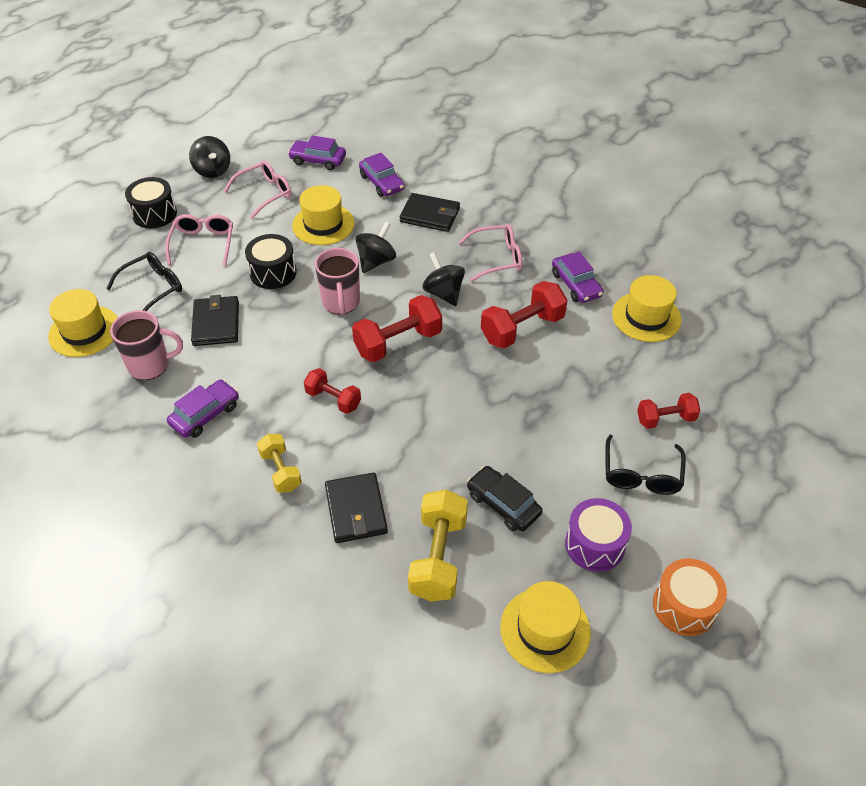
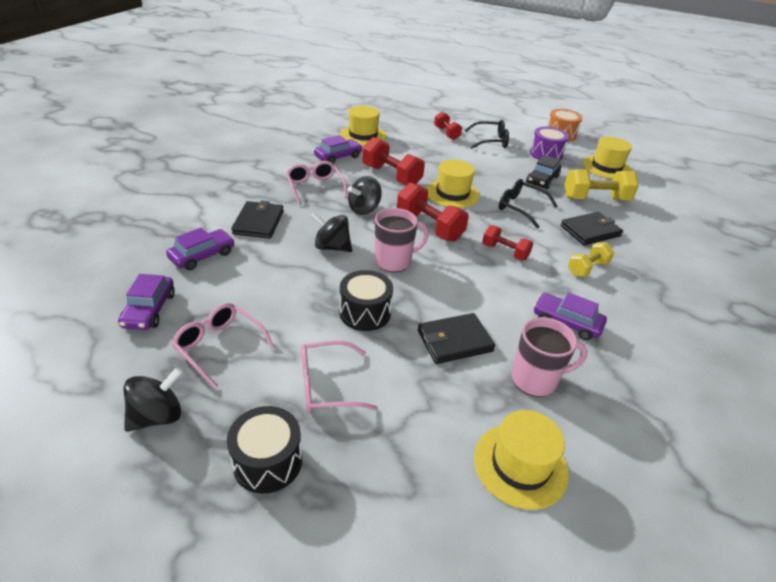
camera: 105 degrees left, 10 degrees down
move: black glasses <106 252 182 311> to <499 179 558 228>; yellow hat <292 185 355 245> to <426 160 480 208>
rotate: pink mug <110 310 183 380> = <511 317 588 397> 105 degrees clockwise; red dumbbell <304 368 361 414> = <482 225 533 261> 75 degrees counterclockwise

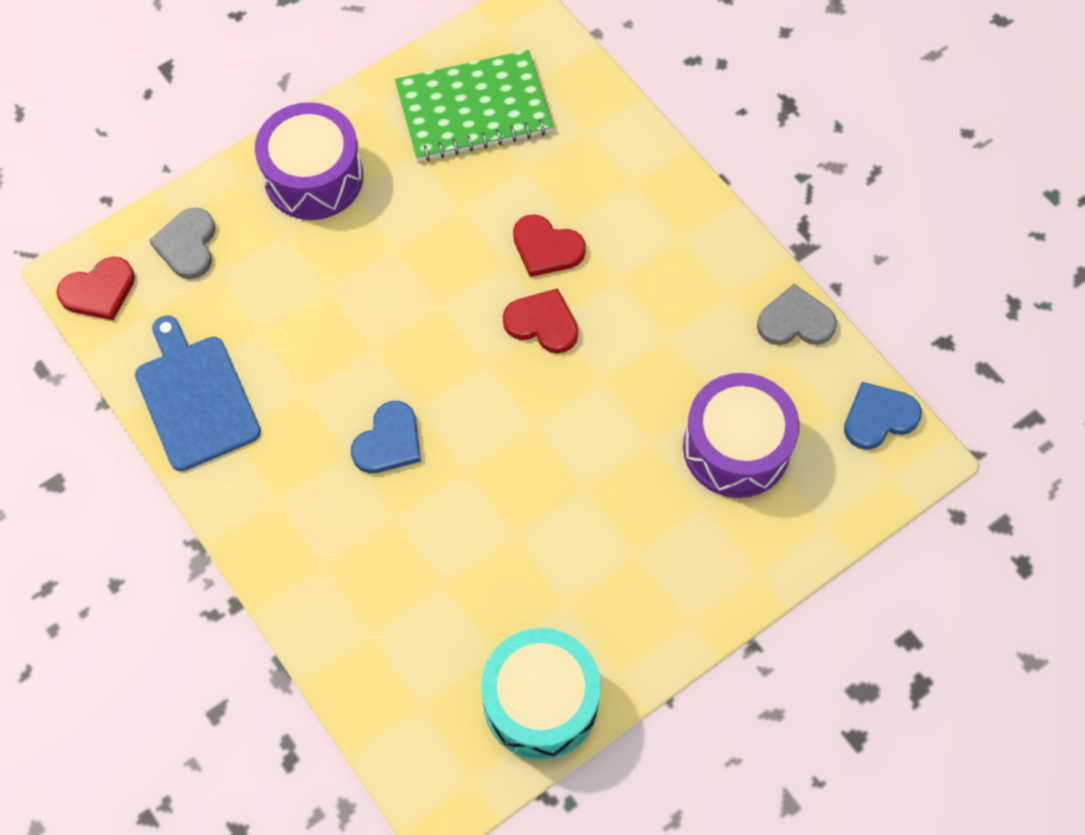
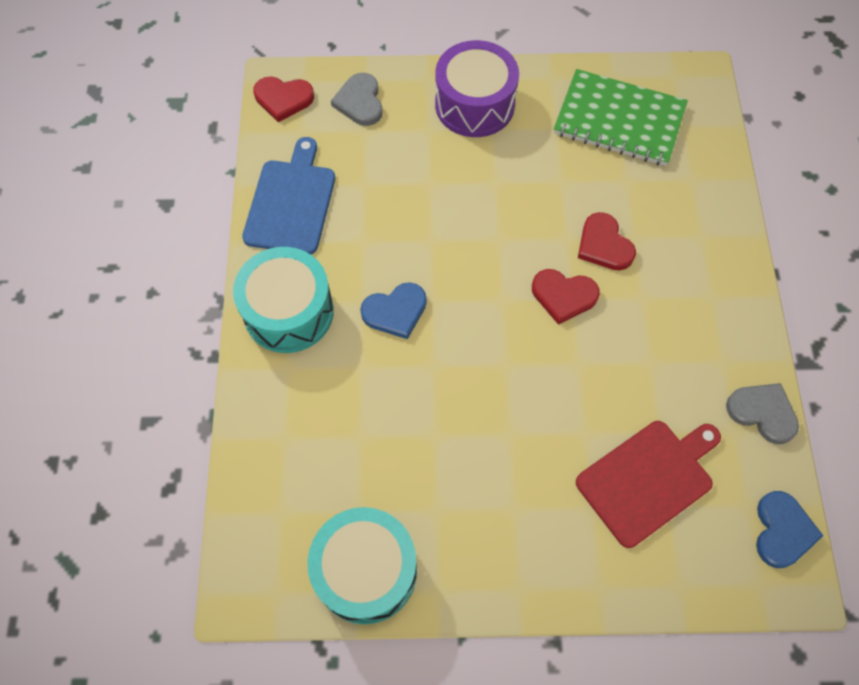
camera: 35 degrees right, 0 degrees up
insert: turquoise drum <233 247 334 353>
replace: purple drum <683 373 800 498> to red cutting board <576 421 721 548>
rotate: grey heart <149 208 216 279> = <331 73 383 126> 45 degrees counterclockwise; red heart <503 288 578 354> = <532 269 600 325> 135 degrees clockwise; blue heart <844 382 922 450> = <756 491 823 568> 90 degrees clockwise

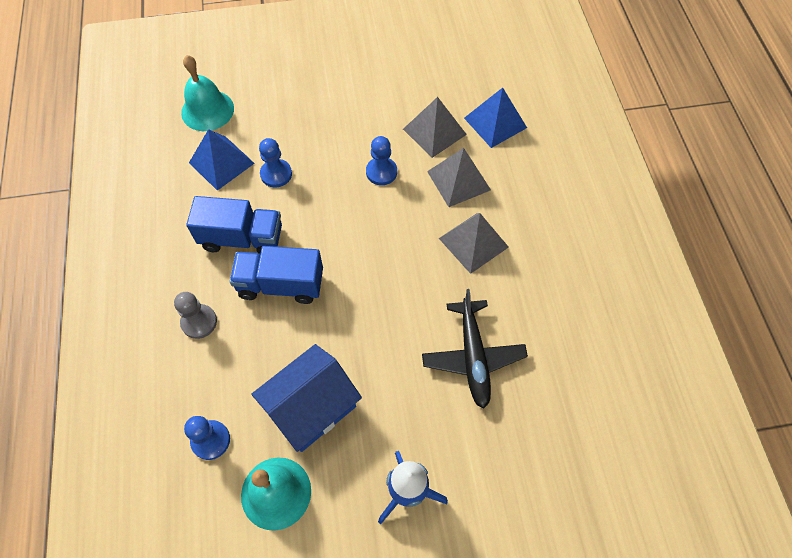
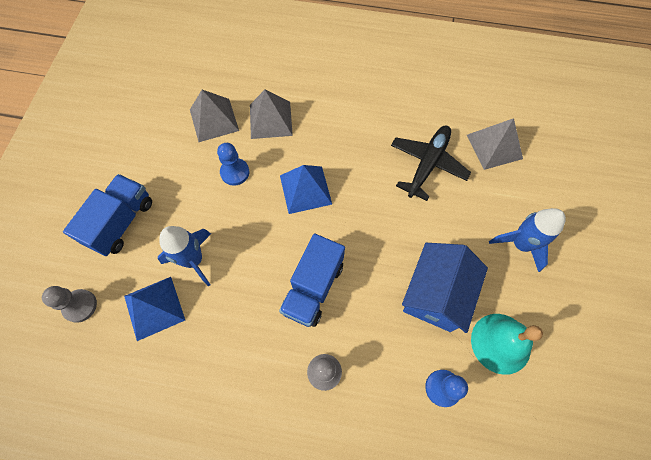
camera: 70 degrees left, 5 degrees up
move: blue truck <187 196 282 254> to <63 174 152 256>; grey pyramid <439 213 509 274> to <467 118 523 170>; blue pyramid <464 88 527 148> to <280 165 332 214>
replace: turquoise bell <181 55 234 131> to grey pawn <42 286 97 323>; blue pawn <259 138 292 188> to blue rocket <158 226 211 287>
rotate: blue house <251 344 362 452> = <402 243 488 333> 45 degrees clockwise; black plane <422 289 528 409> = <391 126 471 201> 75 degrees counterclockwise

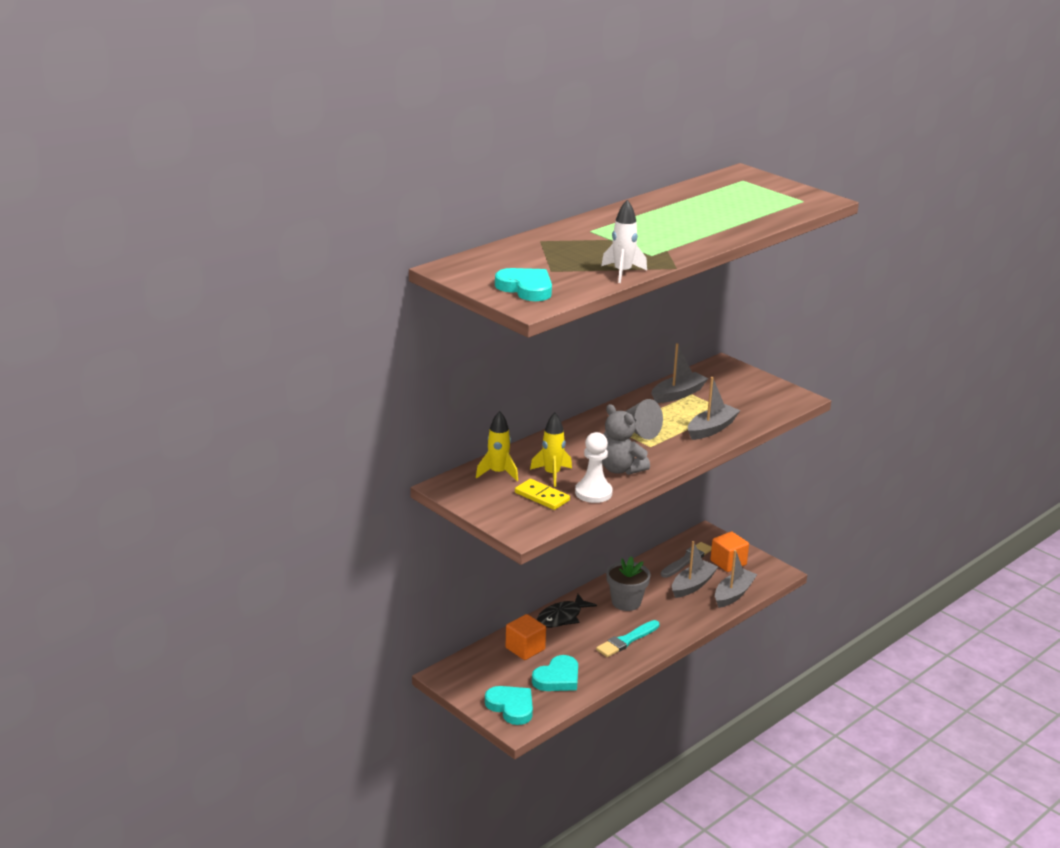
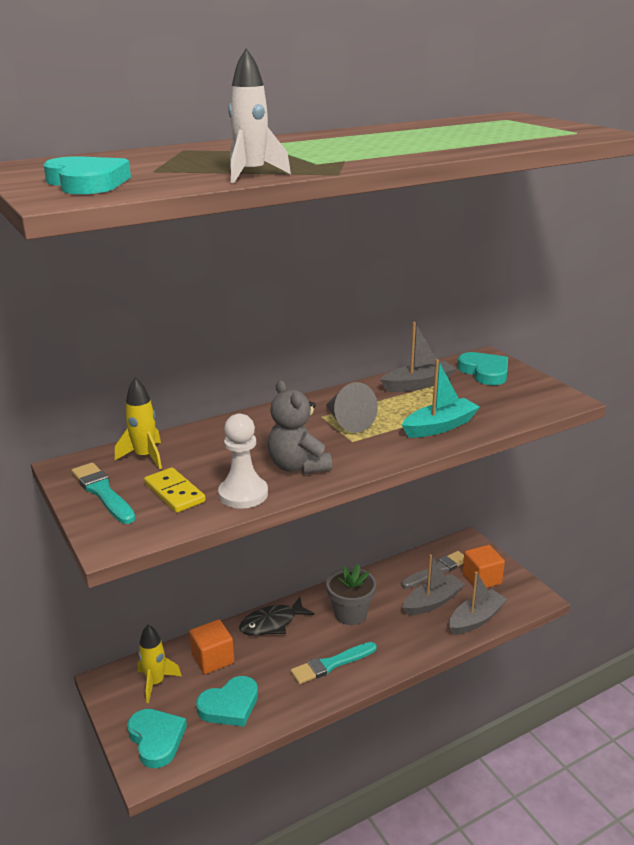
camera: 15 degrees right, 0 degrees up
insert: turquoise brush <71 462 135 524>; turquoise heart <457 352 508 385>
move: yellow rocket <530 413 572 487> to <137 625 182 703>
recolor: grey boat <688 377 741 440> to turquoise boat <402 359 480 438>

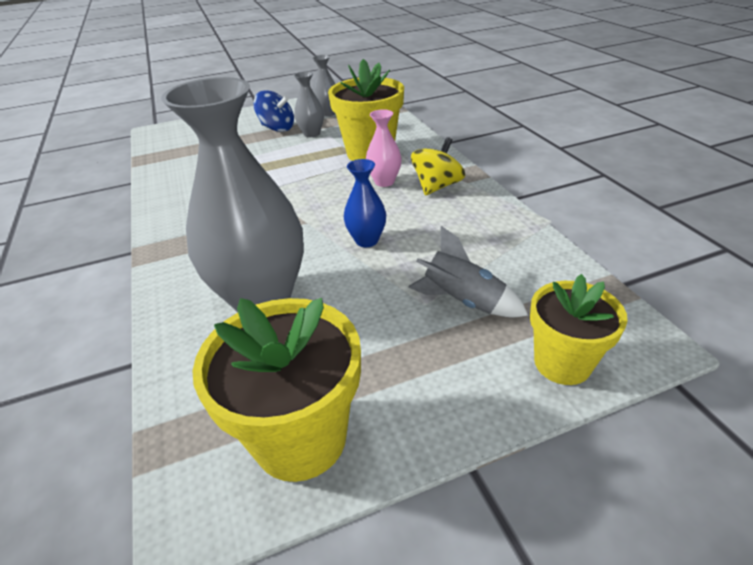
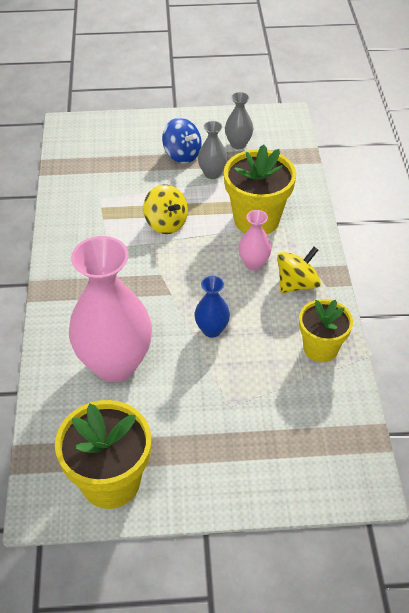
camera: 15 degrees right, 10 degrees up
delete: grey rocket <408 226 528 317>
insert: yellow spinning top <143 184 188 234>
move: yellow flower pot <530 274 627 385> to <299 299 353 362>
recolor: grey vase <161 77 304 312> to pink vase <69 236 152 382>

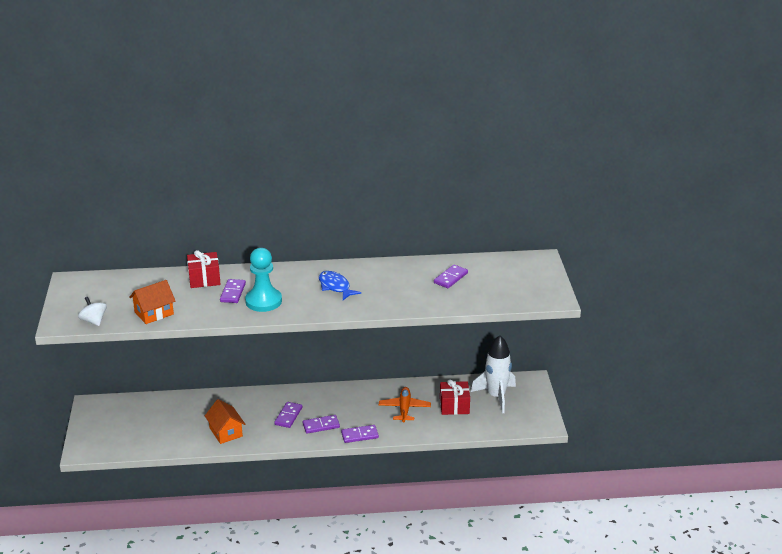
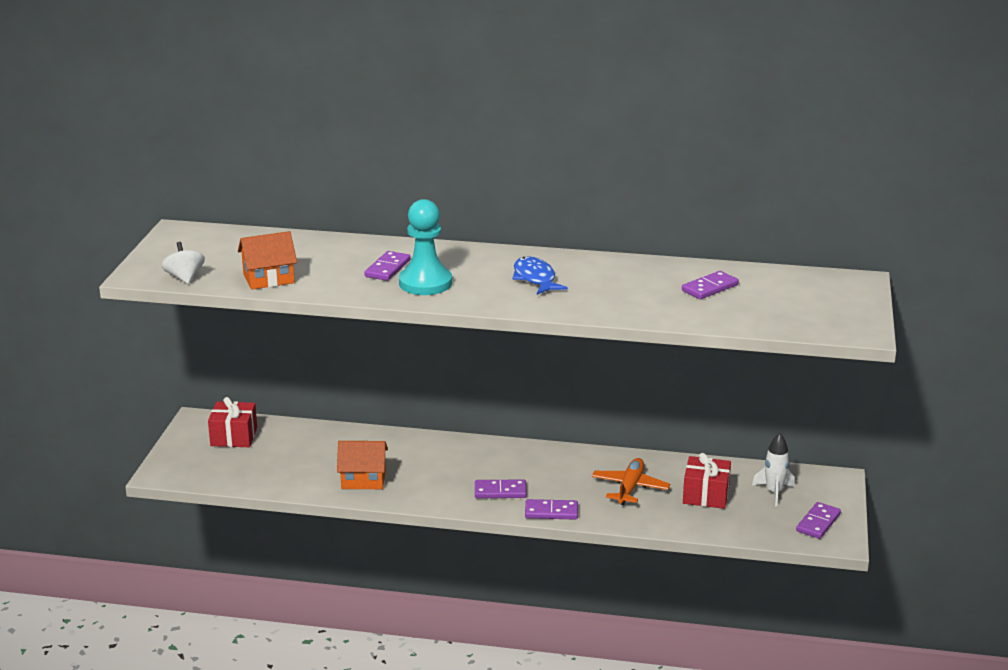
camera: 15 degrees right, 5 degrees down
move: red gift <187 250 221 288> to <208 397 257 447>; purple domino <274 402 302 428> to <796 502 841 539>
rotate: orange house <205 399 245 444> = <337 441 388 489> 75 degrees counterclockwise
resize: white rocket <471 335 516 413> = <752 433 795 506> x0.60

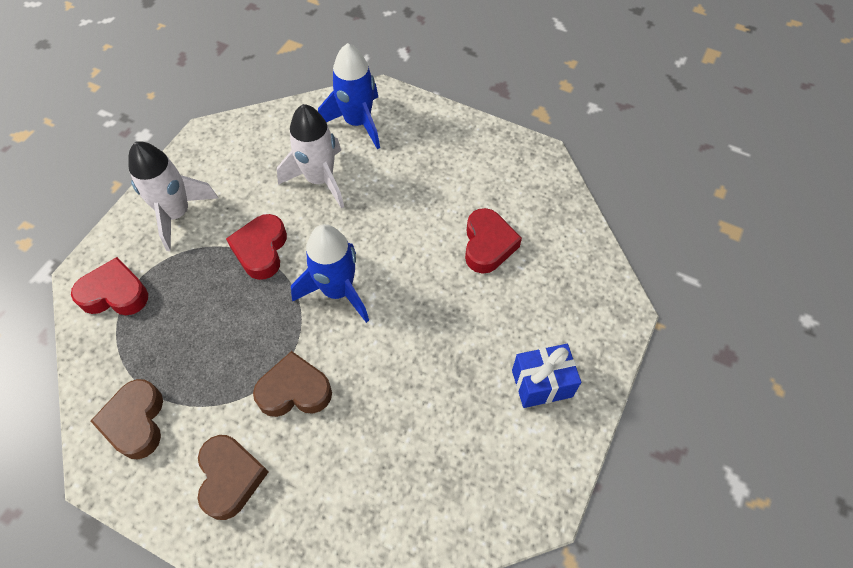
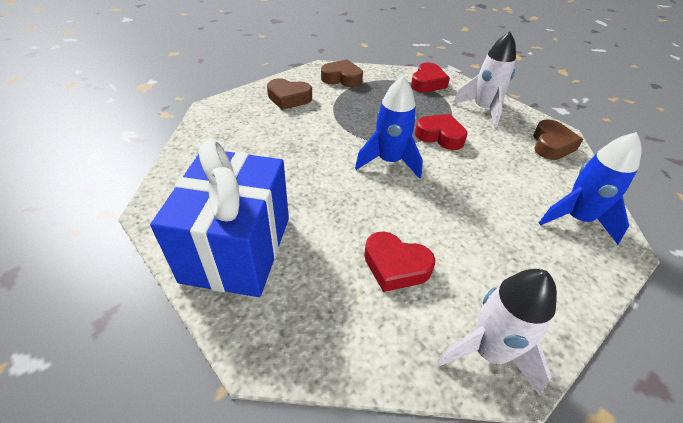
camera: 110 degrees right, 15 degrees down
move: brown heart <253 351 332 417> to <533 119 583 160>; white rocket <277 104 344 208> to <437 269 557 396>
resize: blue gift <512 344 581 408> = <150 140 289 297> x2.09

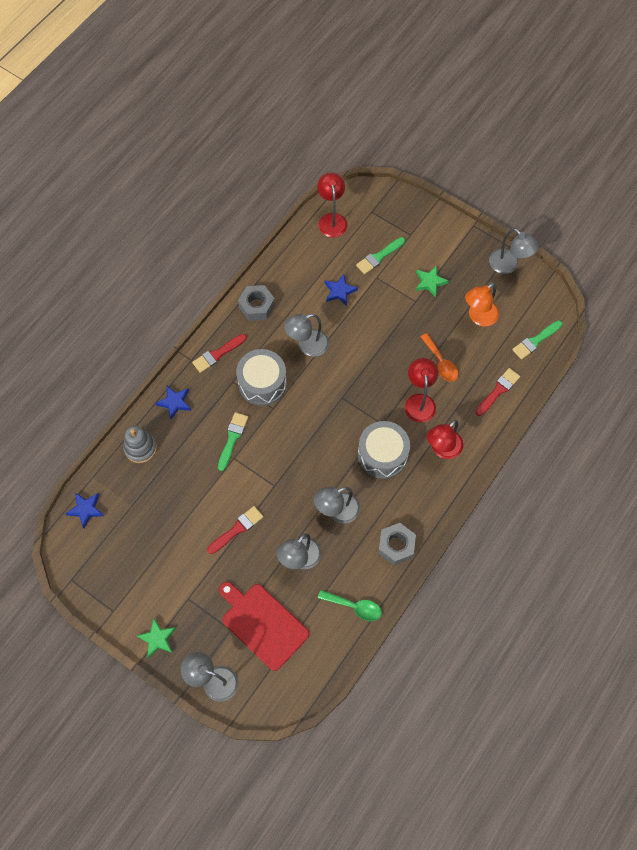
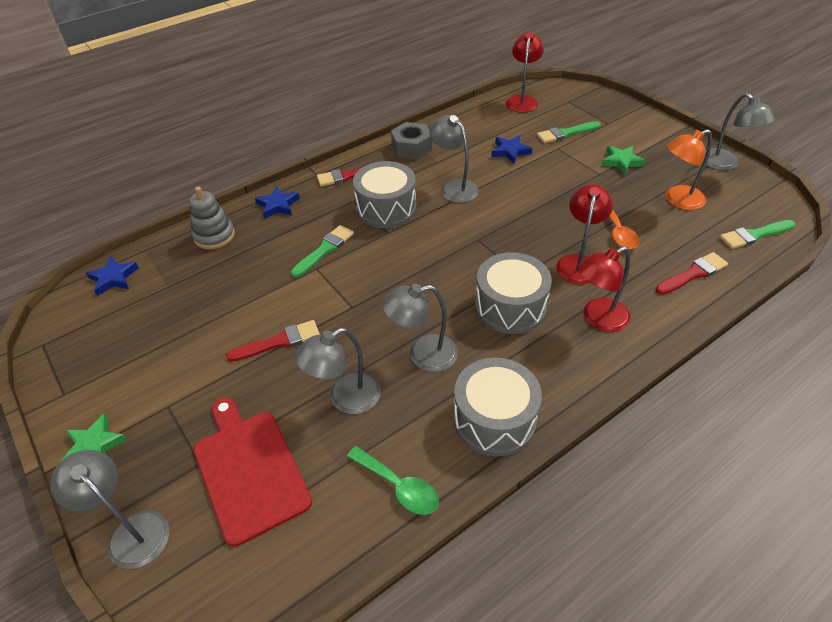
camera: 20 degrees right, 20 degrees down
replace: grey nut <378 523 416 565> to grey drum <454 358 542 456>
rotate: grey lamp <284 314 329 357> = <429 115 479 203> 60 degrees clockwise

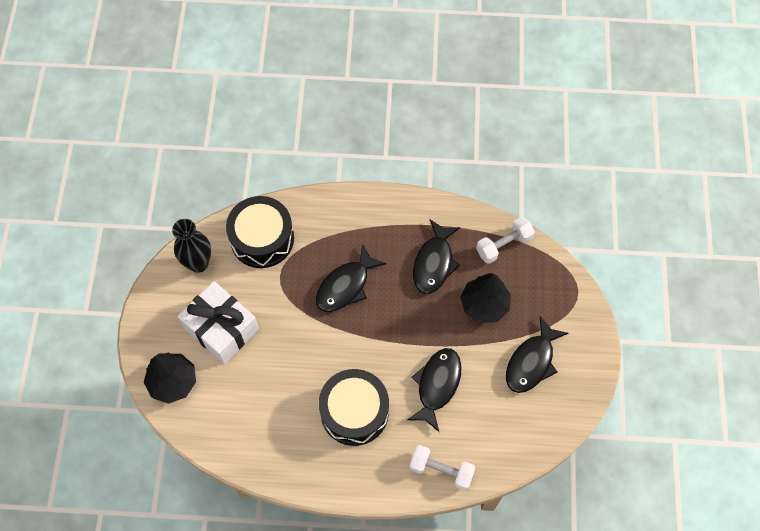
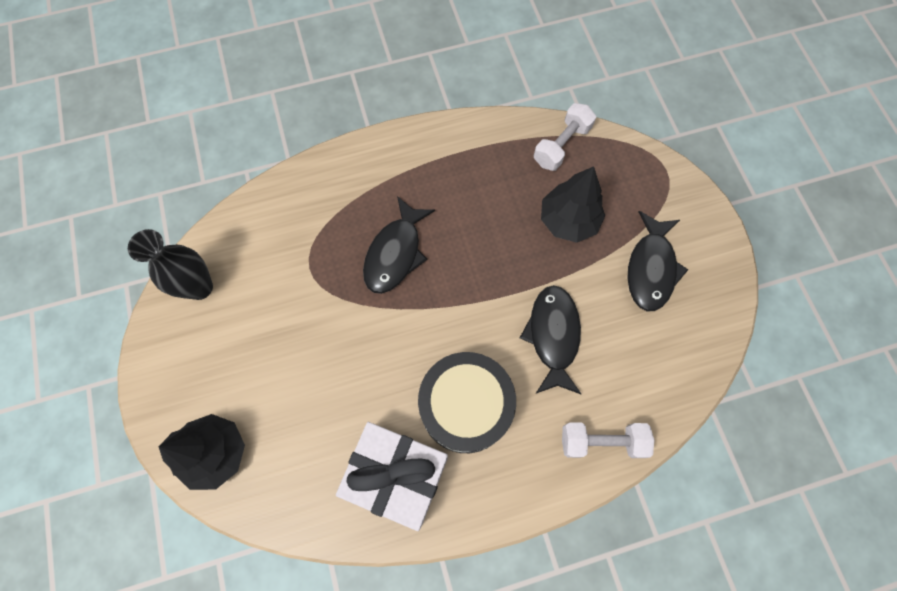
camera: 20 degrees left, 5 degrees up
delete: black drum <226 196 294 268>; black fish <413 219 460 294>
move: white gift <178 281 259 364> to <336 422 448 531>

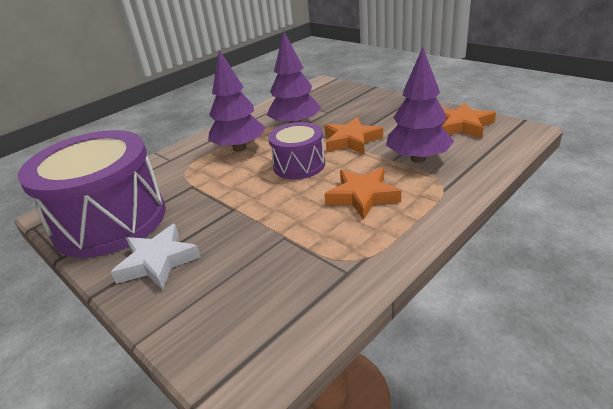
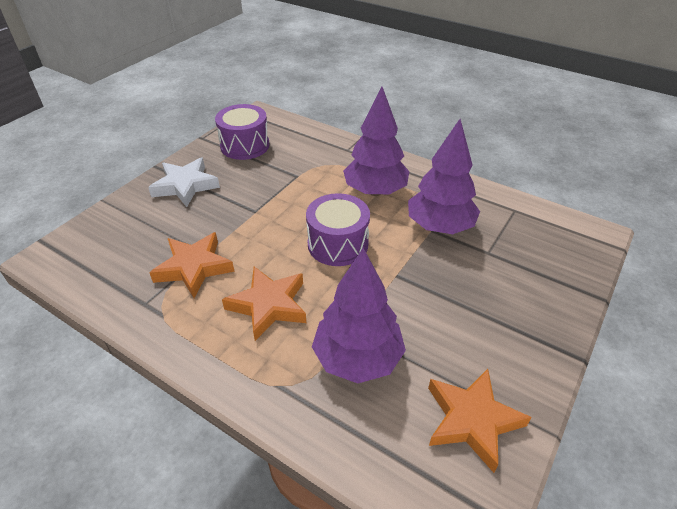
camera: 75 degrees right, 10 degrees up
move: orange star <324 117 383 155> to <149 232 235 298>
resize: purple drum <18 130 165 258> = <215 104 269 160> x0.53

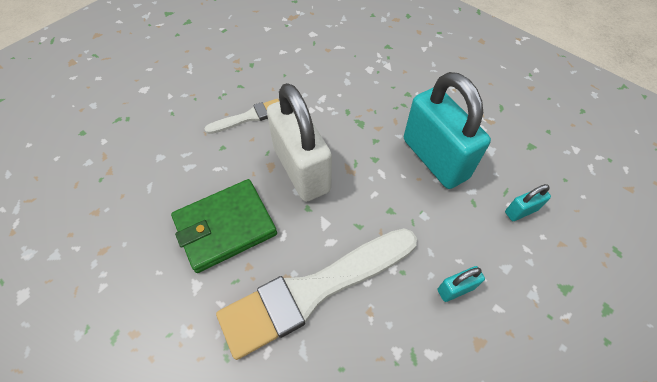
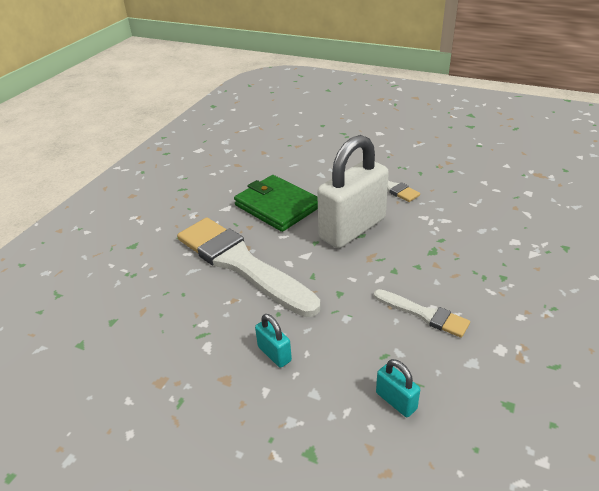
camera: 75 degrees right, 20 degrees down
replace: turquoise padlock <404 72 491 189> to white brush <374 289 470 338>

